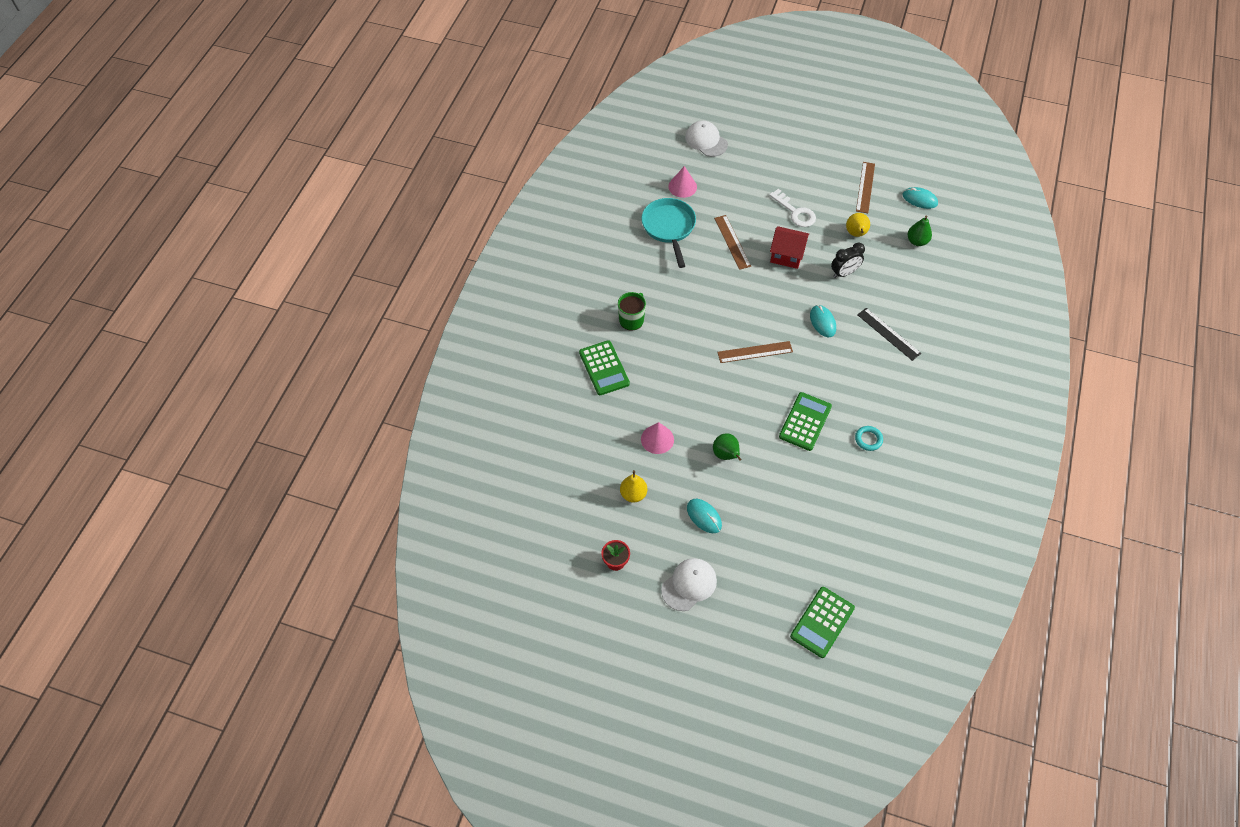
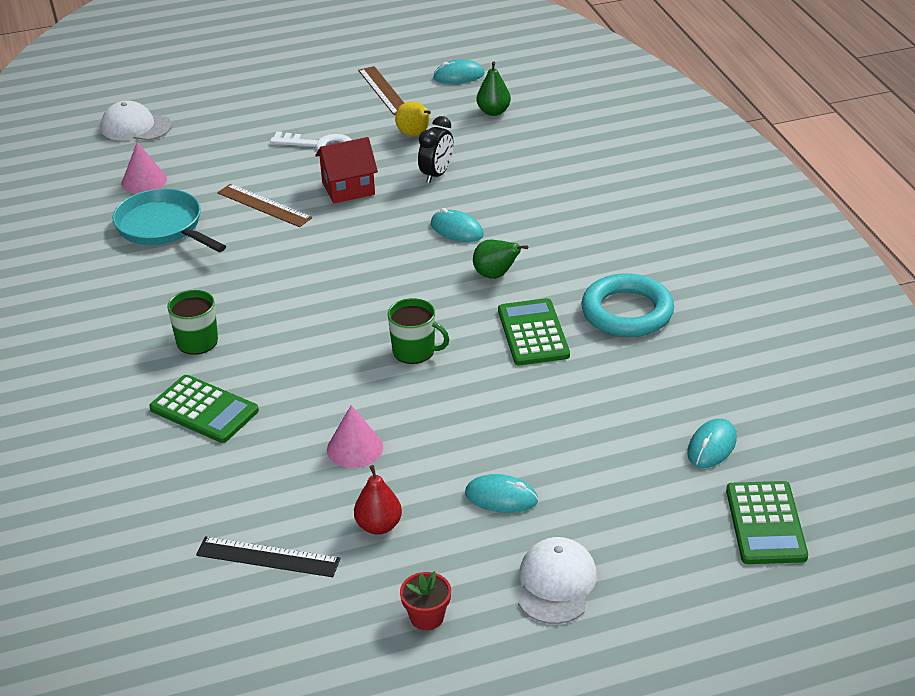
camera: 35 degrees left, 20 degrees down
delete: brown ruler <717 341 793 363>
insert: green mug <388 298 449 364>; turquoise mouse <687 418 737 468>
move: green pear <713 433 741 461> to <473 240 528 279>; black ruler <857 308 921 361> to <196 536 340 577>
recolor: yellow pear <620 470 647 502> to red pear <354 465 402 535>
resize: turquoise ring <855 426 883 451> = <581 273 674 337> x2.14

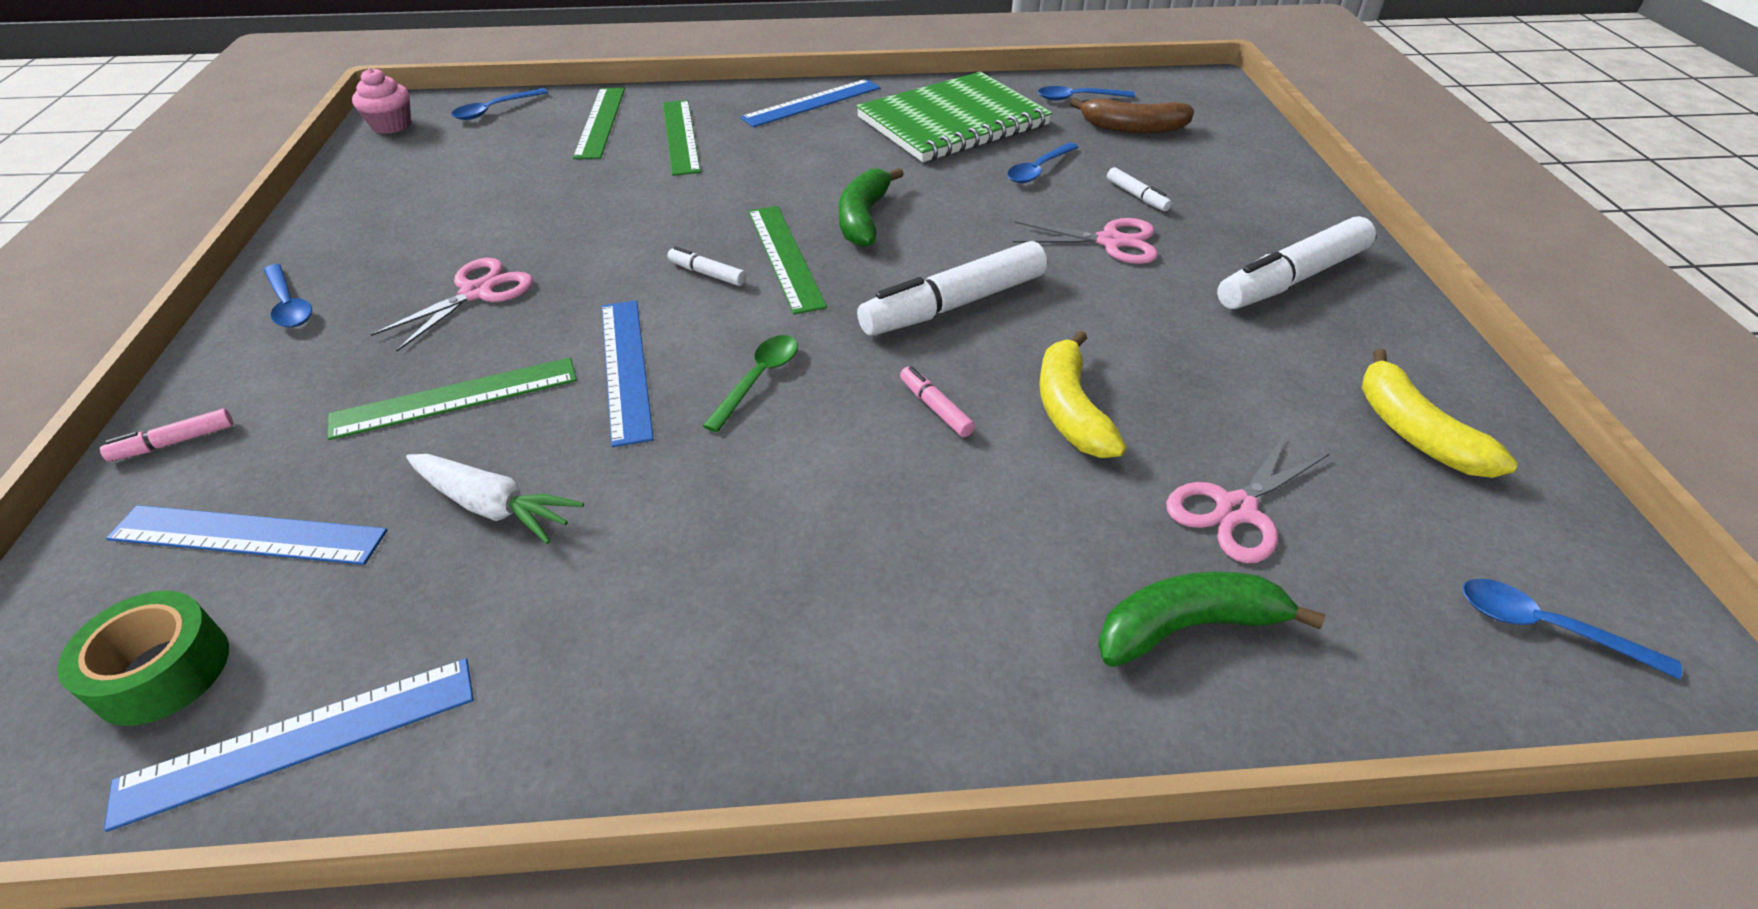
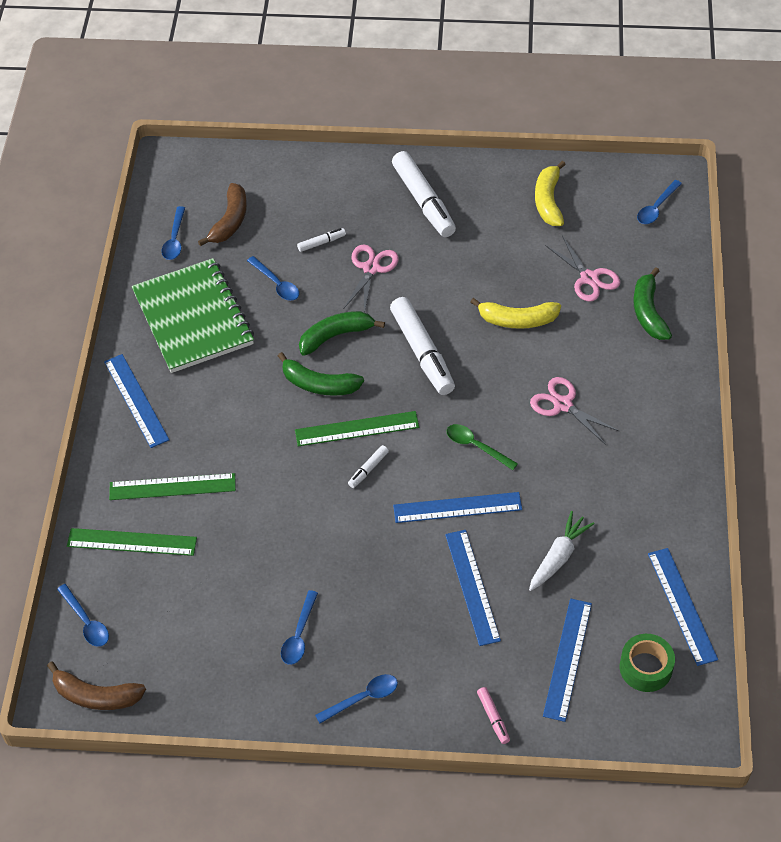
camera: 80 degrees left, 10 degrees up
delete: pink marker <900 366 975 437>
insert: blue spoon <281 590 318 665>; green banana <299 311 385 356>
move: pink scissors <371 258 533 351> to <530 377 620 445>
replace: pink cupcake <352 68 411 134> to brown banana <47 661 146 710>
recolor: green ruler <328 357 577 440> to blue ruler <445 530 501 646>
rotate: yellow banana <1362 348 1518 478> = <535 161 566 226> 105 degrees clockwise

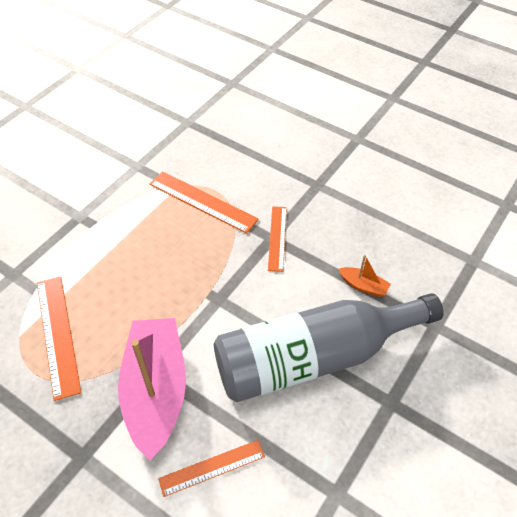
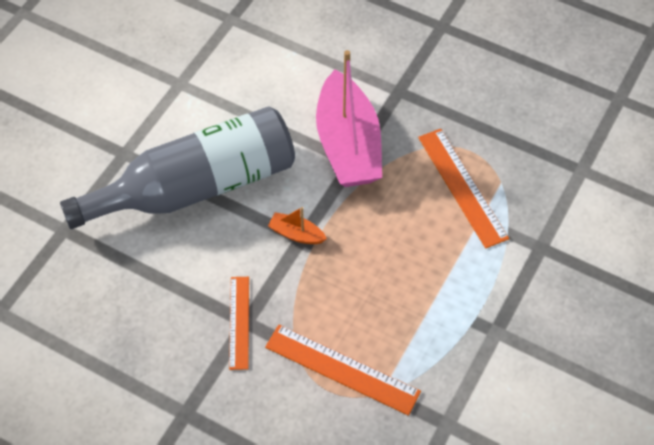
camera: 175 degrees right, 5 degrees up
delete: orange ruler <158 440 265 497>
move: orange boat <338 255 391 297> to <268 207 327 244>

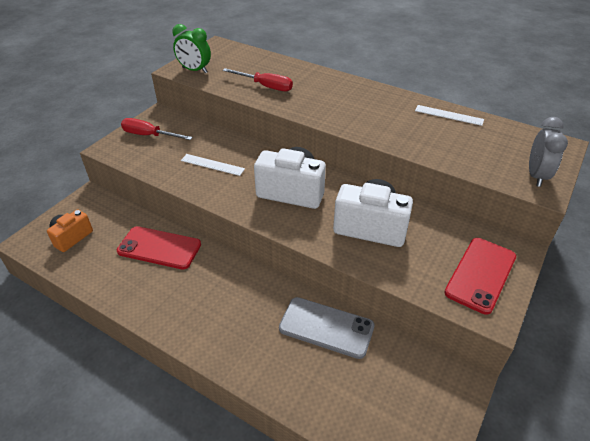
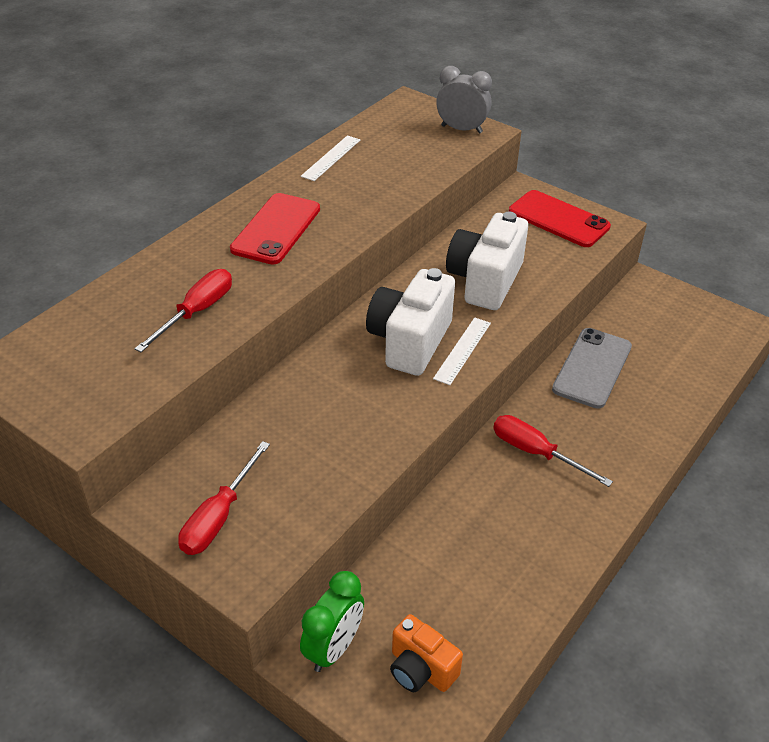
camera: 85 degrees left, 0 degrees up
insert: red screwdriver <493 415 613 487>
move: red phone <117 226 201 269> to <230 193 320 264>; green clock <173 24 211 73> to <300 571 364 672>; white ruler <181 154 245 176> to <433 317 491 385>

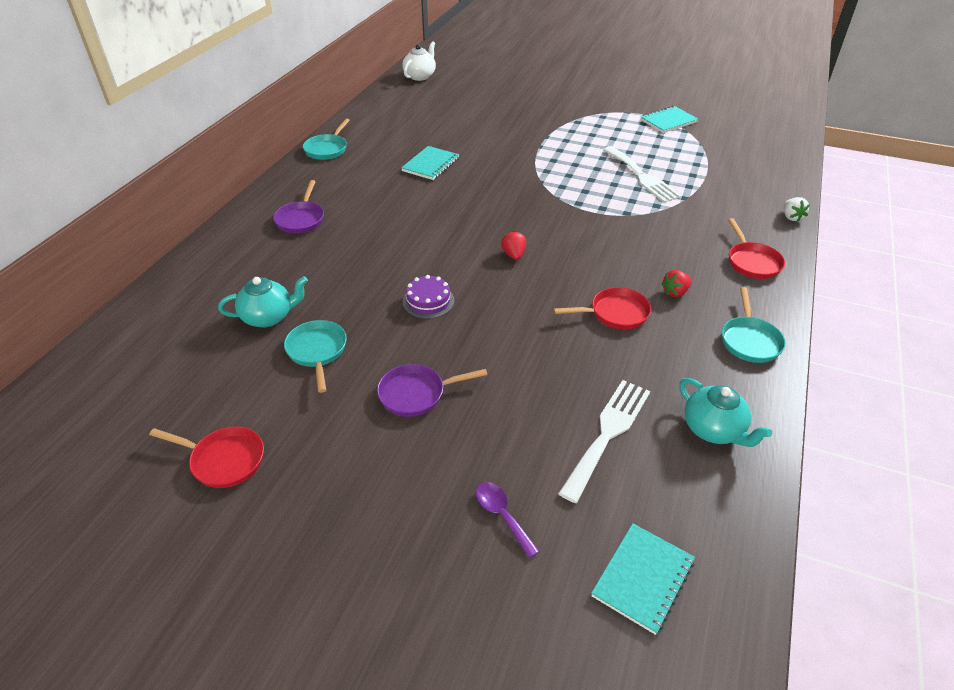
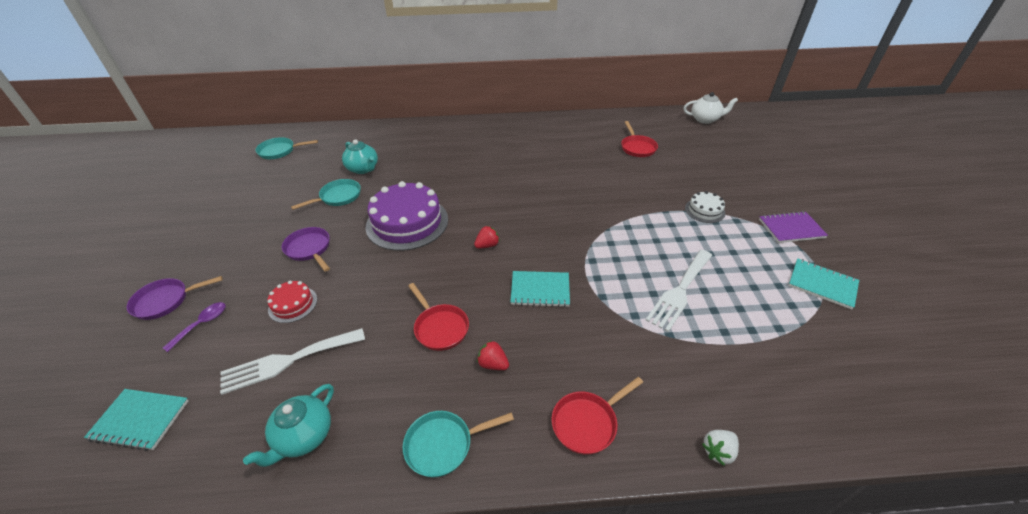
camera: 65 degrees right, 0 degrees up
insert: red cake <267 281 317 323>; white cake <685 191 725 223>; purple notebook <759 211 828 243>
move: red pan <149 426 264 488> to <621 121 658 157>; purple pan <273 180 324 234> to <126 276 223 320>; turquoise pan <303 118 350 160> to <255 137 318 159>; turquoise notebook <401 146 459 180> to <510 271 570 307>
rotate: white fork <558 380 650 503> = <220 328 365 395> 150 degrees clockwise
resize: purple cake <403 275 455 319> = <366 181 448 251> x2.08

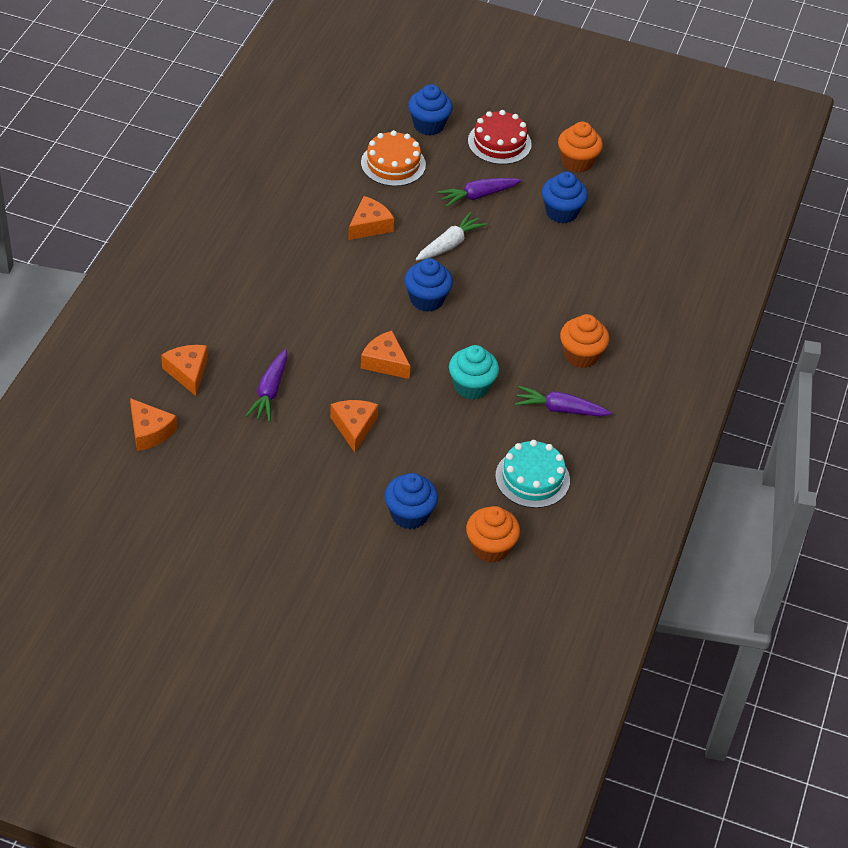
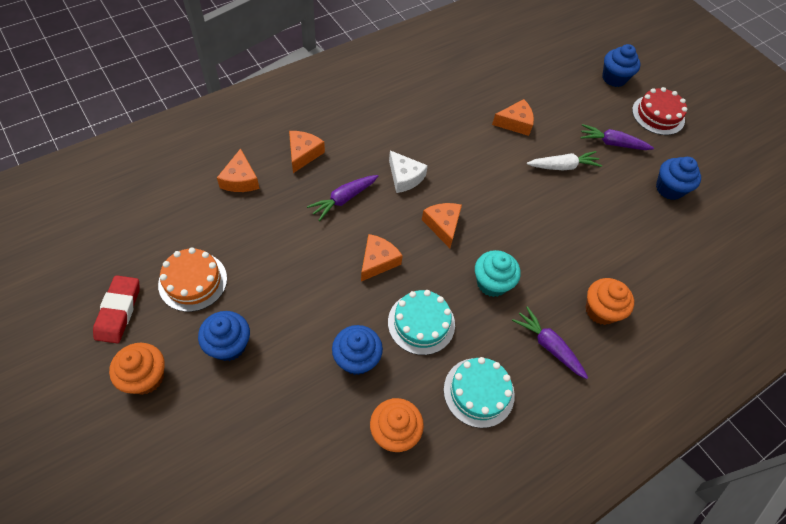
camera: 35 degrees right, 10 degrees up
insert: red eraser <93 275 139 343>; turquoise cake <388 290 455 355>; white cheese <389 150 428 193>
move: orange cake <361 130 426 186> to <158 248 227 312>; blue cupcake <404 258 453 312> to <198 311 250 361>; orange cupcake <558 121 603 173> to <109 343 165 395>

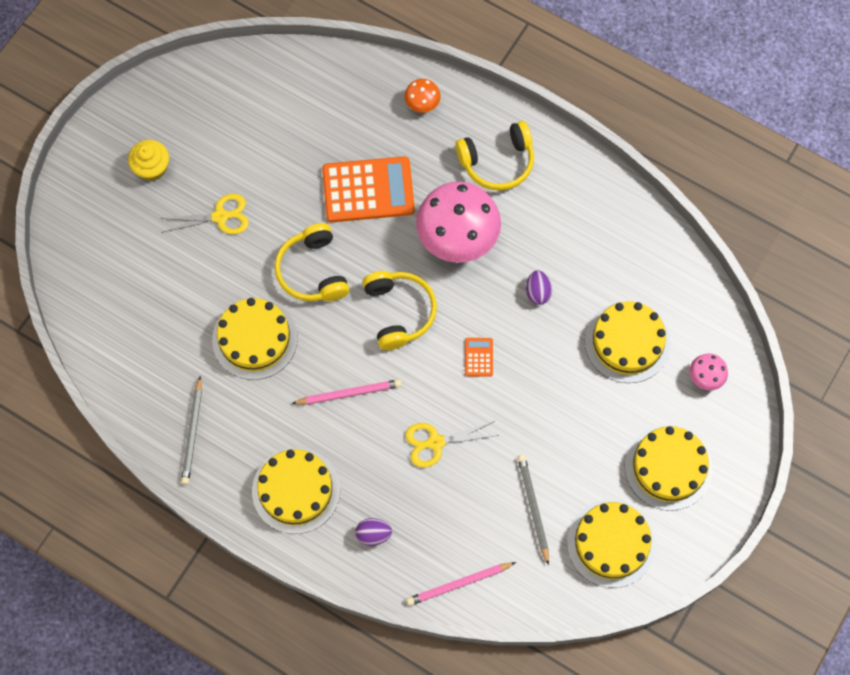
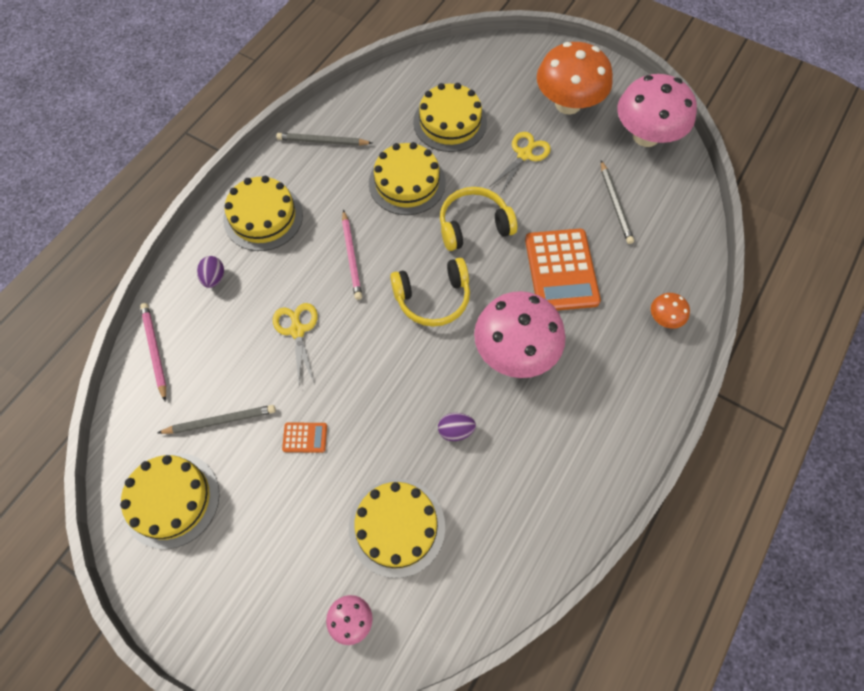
camera: 90 degrees right, 5 degrees down
delete: yellow headphones <455 121 534 191>
insert: grey pencil <601 160 634 244>; pink mushroom <617 74 697 147>
move: orange calculator <465 338 493 377> to <282 422 327 453>; yellow cake <625 425 713 511> to <413 83 487 152>
replace: yellow cupcake <128 140 169 181> to orange mushroom <537 42 613 115>
rotate: yellow scissors <159 194 249 234> = <491 132 551 194> 135 degrees counterclockwise

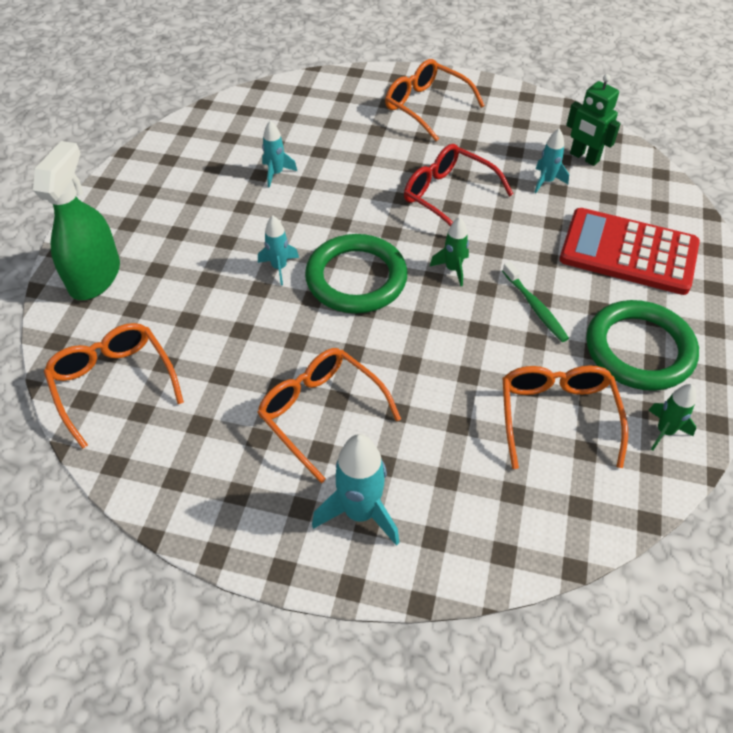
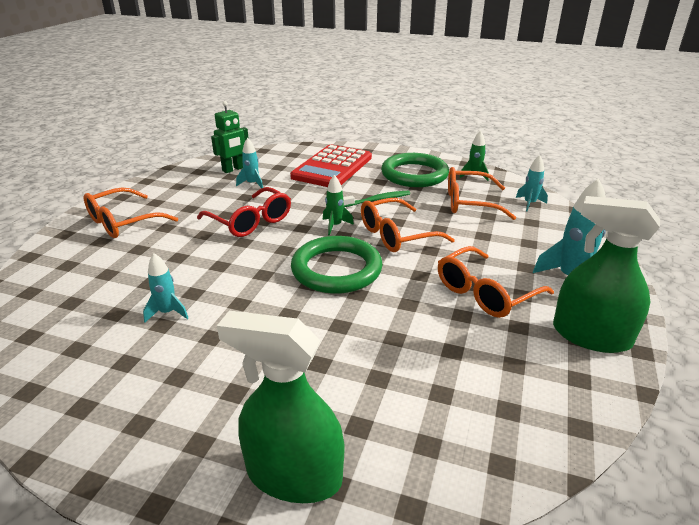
camera: 85 degrees left, 20 degrees down
insert: green spray bottle <553 196 660 353>
move: orange glasses <44 323 184 449> to <361 198 455 252>; turquoise rocket <258 215 299 285> to <516 155 548 211>
rotate: red glasses <404 144 513 226> = <197 187 291 237> 90 degrees counterclockwise

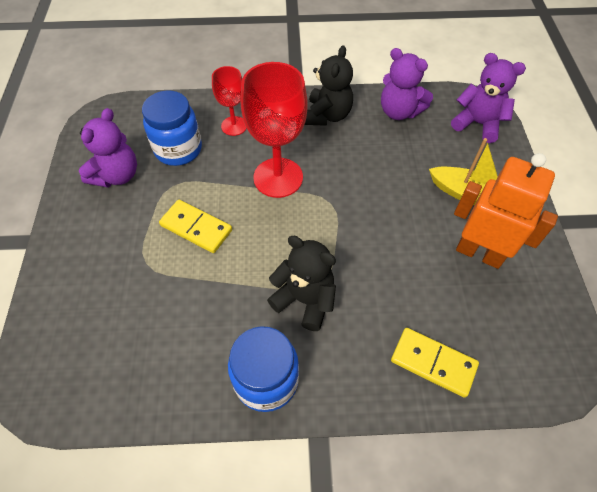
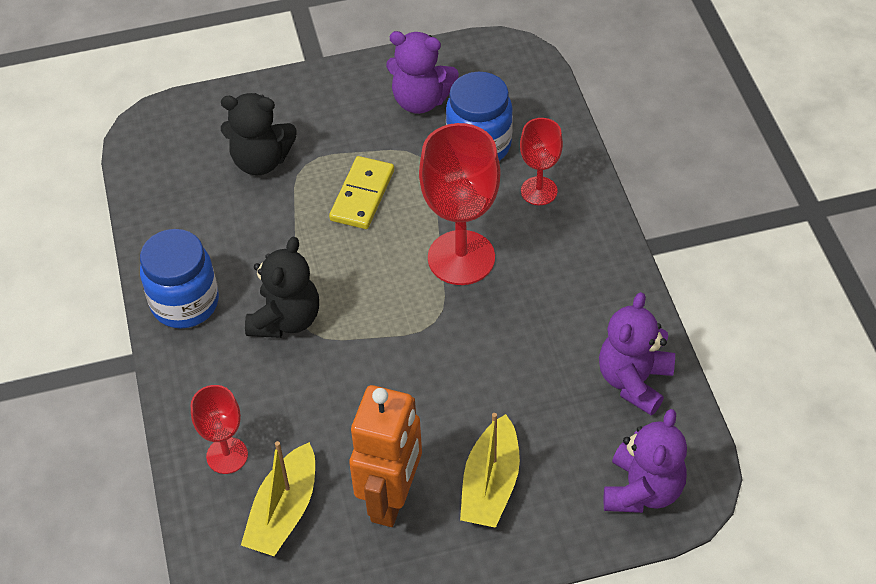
camera: 80 degrees right, 5 degrees down
insert: yellow boat <241 441 315 556>
move: black teddy bear <304 45 353 126> to <221 93 296 175>
replace: yellow domino <391 328 479 398> to red goblet <191 385 248 474>

